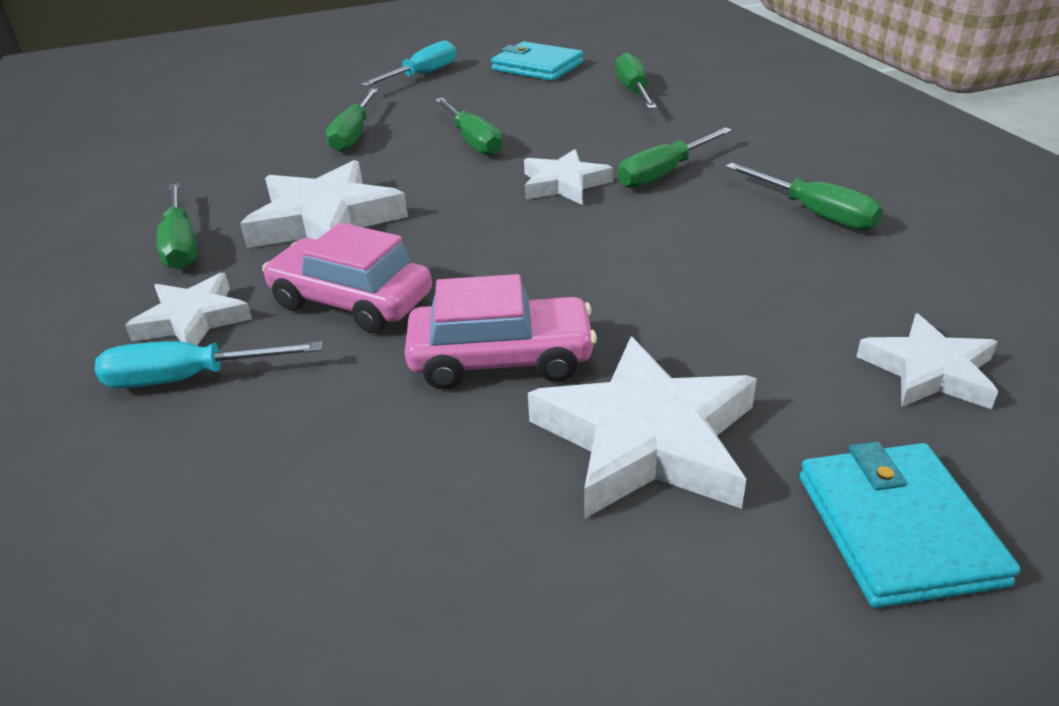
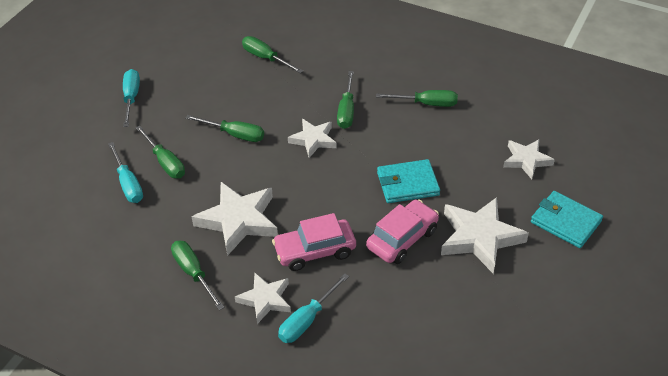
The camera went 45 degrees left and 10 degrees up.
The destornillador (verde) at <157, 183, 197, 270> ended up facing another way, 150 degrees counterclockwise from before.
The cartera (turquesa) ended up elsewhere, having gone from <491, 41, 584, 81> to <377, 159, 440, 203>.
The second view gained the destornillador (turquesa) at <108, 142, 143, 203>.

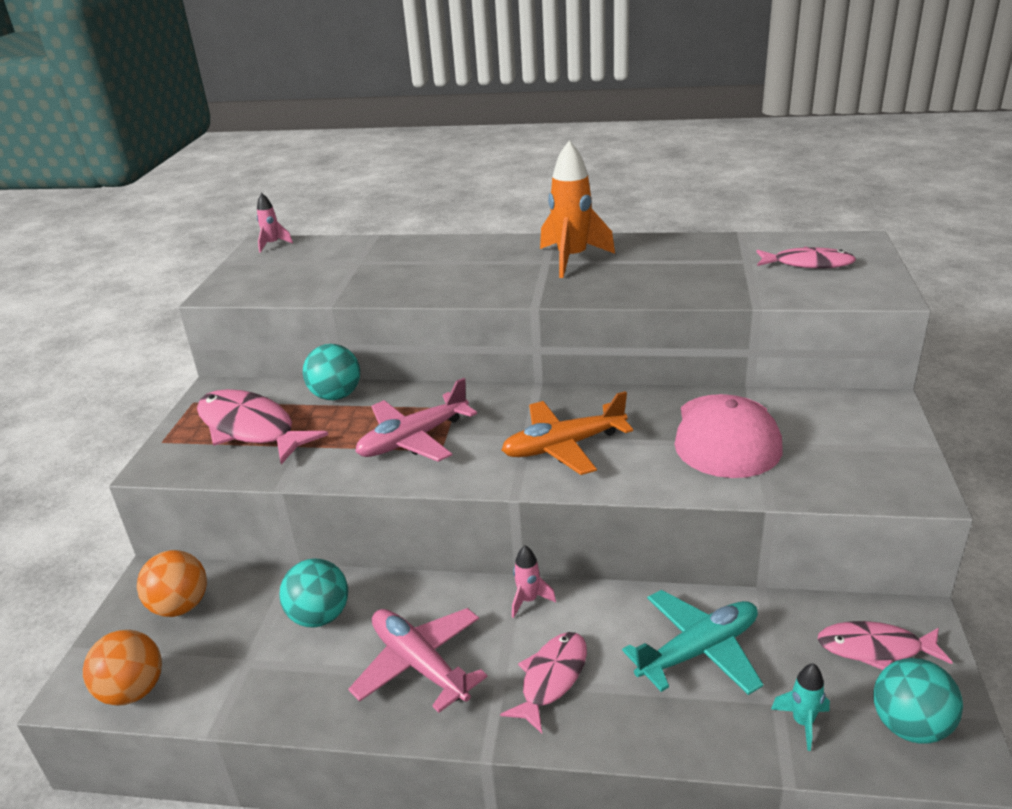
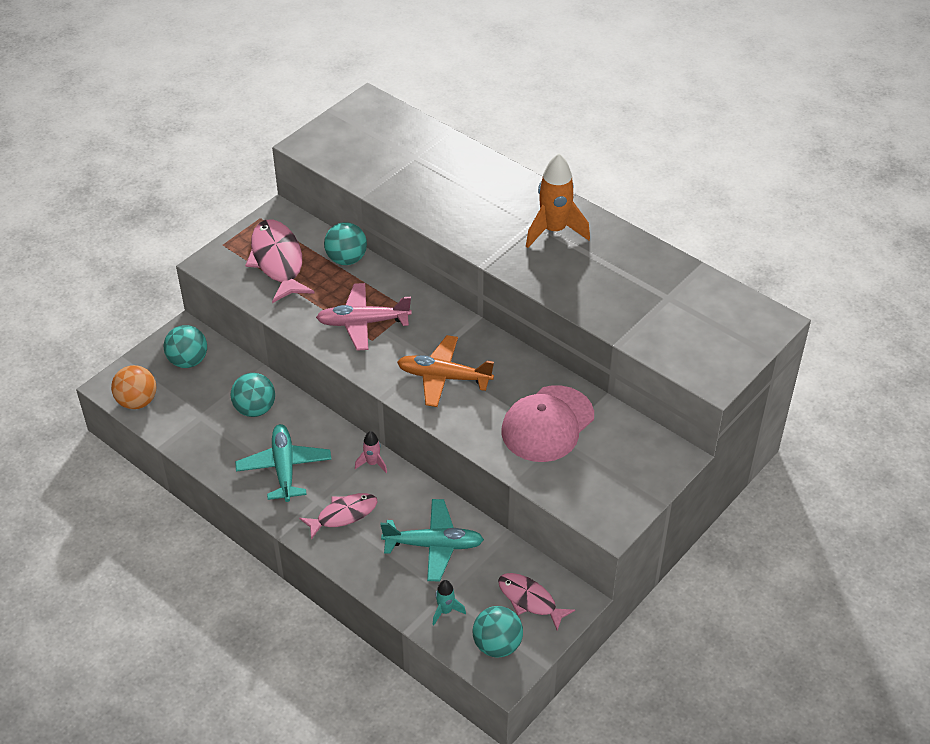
The camera went 30 degrees right and 15 degrees up.
What was the pelota (naranja) at <137, 550, 207, 617> turned into the pelota (turquesa) at <164, 325, 207, 368>.
The second view lost the cohete (rosa) at <257, 193, 293, 253>.
What was the avión (rosa) at <349, 608, 488, 713> turned into the avión (turquesa) at <235, 424, 332, 502>.
The second view lost the pez (rosa) at <756, 247, 856, 268>.

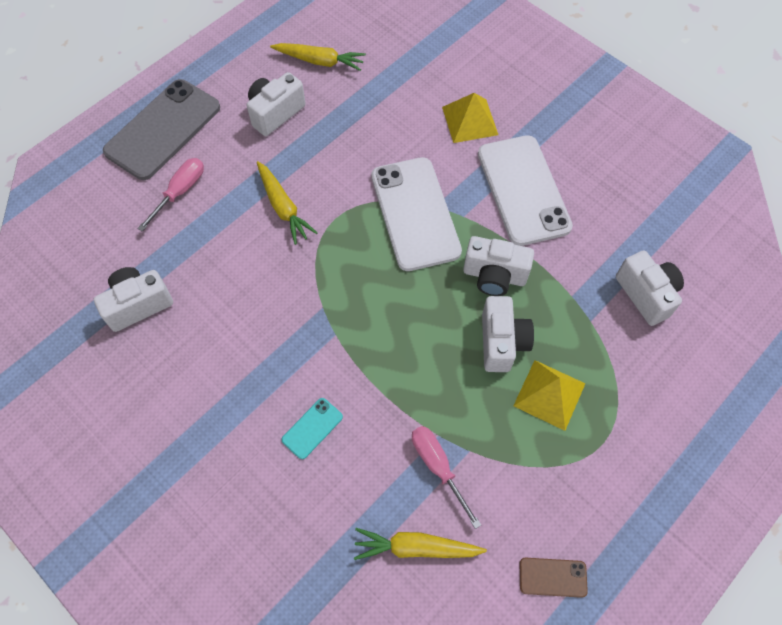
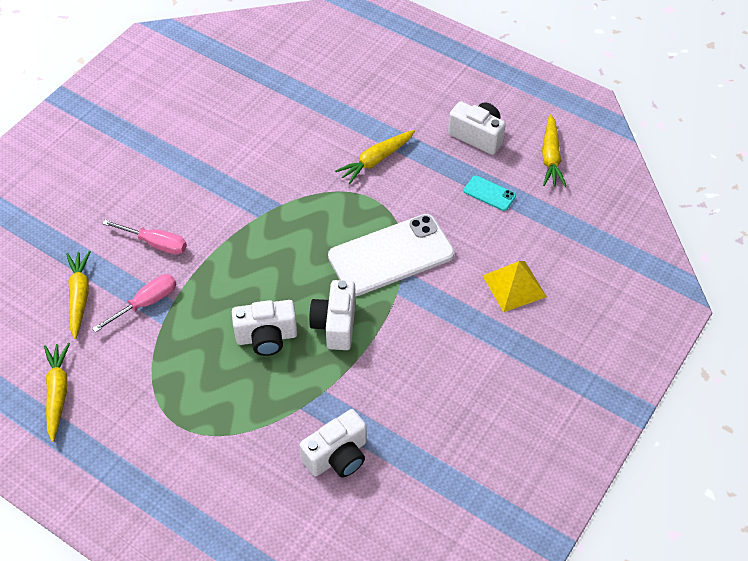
The camera went 80 degrees right and 10 degrees down.
The second view lost the cámara (blanco) at <94, 267, 173, 332>.
The second view lost the móvil (gris) at <103, 79, 220, 180>.
The destornillador (rosa) ended up elsewhere, having gone from <137, 158, 204, 232> to <102, 220, 187, 255>.
The móvil (turquesa) ended up elsewhere, having gone from <281, 398, 343, 459> to <464, 176, 516, 211>.
The second view lost the móvil (blanco) at <478, 135, 573, 246>.
The second view lost the pirámide (amarillo) at <513, 360, 586, 431>.
Where the móvil (marrón) stood at <520, 558, 588, 598>, the zanahoria (amarillo) came to stand at <44, 343, 70, 442>.

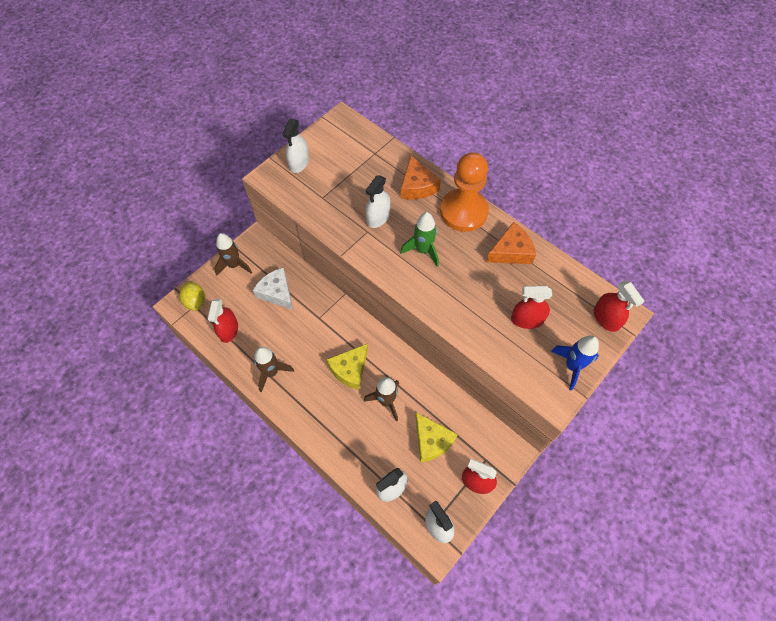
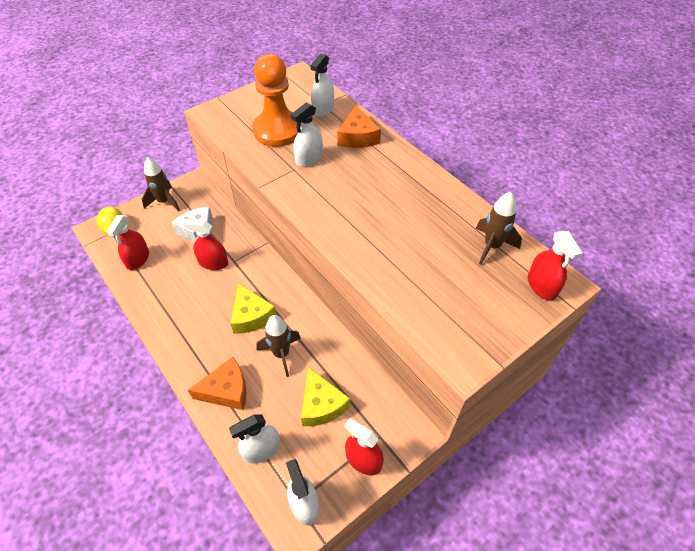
The camera went 10 degrees right and 10 degrees down.
The cohete (marrón) ended up elsewhere, having gone from <254, 347, 294, 392> to <476, 192, 522, 265>.
The pulverizador (blanco) ended up elsewhere, having gone from <283, 119, 309, 173> to <310, 53, 334, 117>.
The queso (amarillo) at <326, 344, 368, 390> ended up facing another way, 75 degrees counterclockwise from before.
The second view lost the cohete (verde) at <400, 212, 439, 267>.
The peón (naranja) ended up elsewhere, having gone from <440, 152, 489, 232> to <253, 54, 301, 147>.
The queso (naranja) ended up elsewhere, having gone from <486, 222, 536, 264> to <188, 357, 247, 410>.
The pulverizador (rojo) ended up elsewhere, having gone from <511, 286, 552, 329> to <183, 219, 228, 270>.
The second view lost the cohete (azul) at <551, 335, 599, 391>.

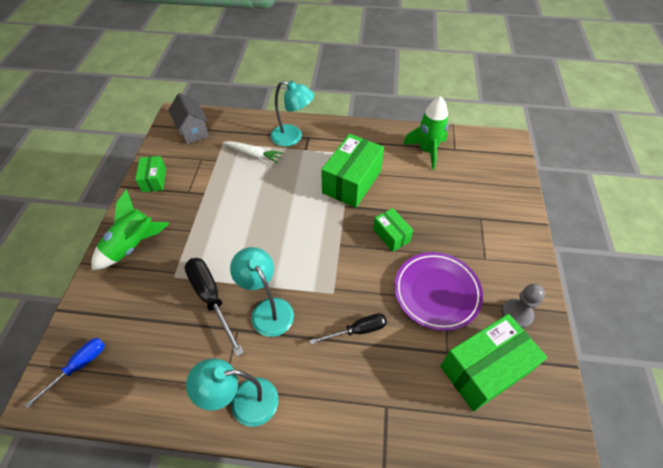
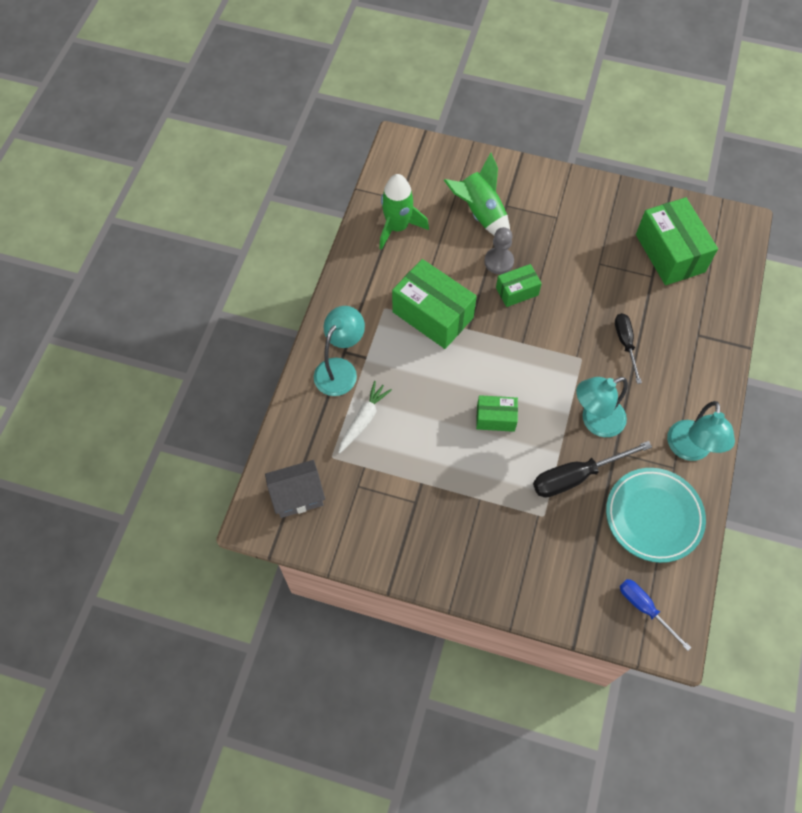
The camera went 80 degrees left and 10 degrees up.
The cohete (verde) ended up elsewhere, having gone from <91, 190, 170, 270> to <444, 152, 510, 235>.
The caja (verde) ended up elsewhere, having gone from <135, 156, 166, 192> to <476, 395, 518, 432>.
The second view lost the plato (morado) at <394, 252, 483, 331>.
The peón (gris) ended up elsewhere, having gone from <502, 284, 545, 328> to <484, 227, 514, 274>.
The second view gained the plato (turquesa) at <606, 468, 706, 563>.

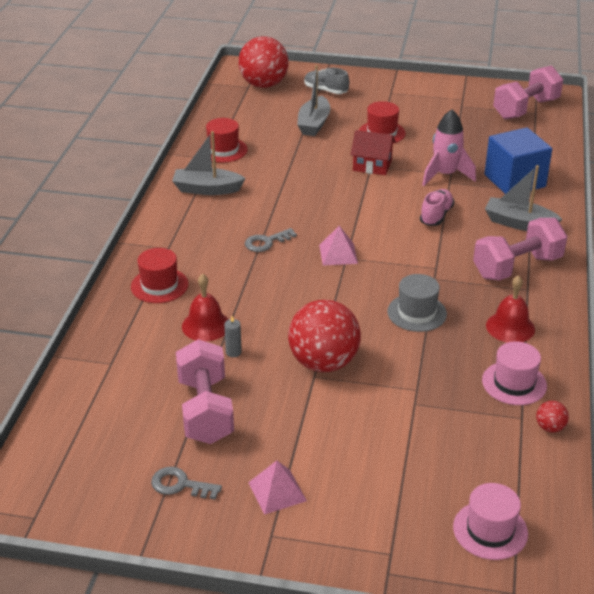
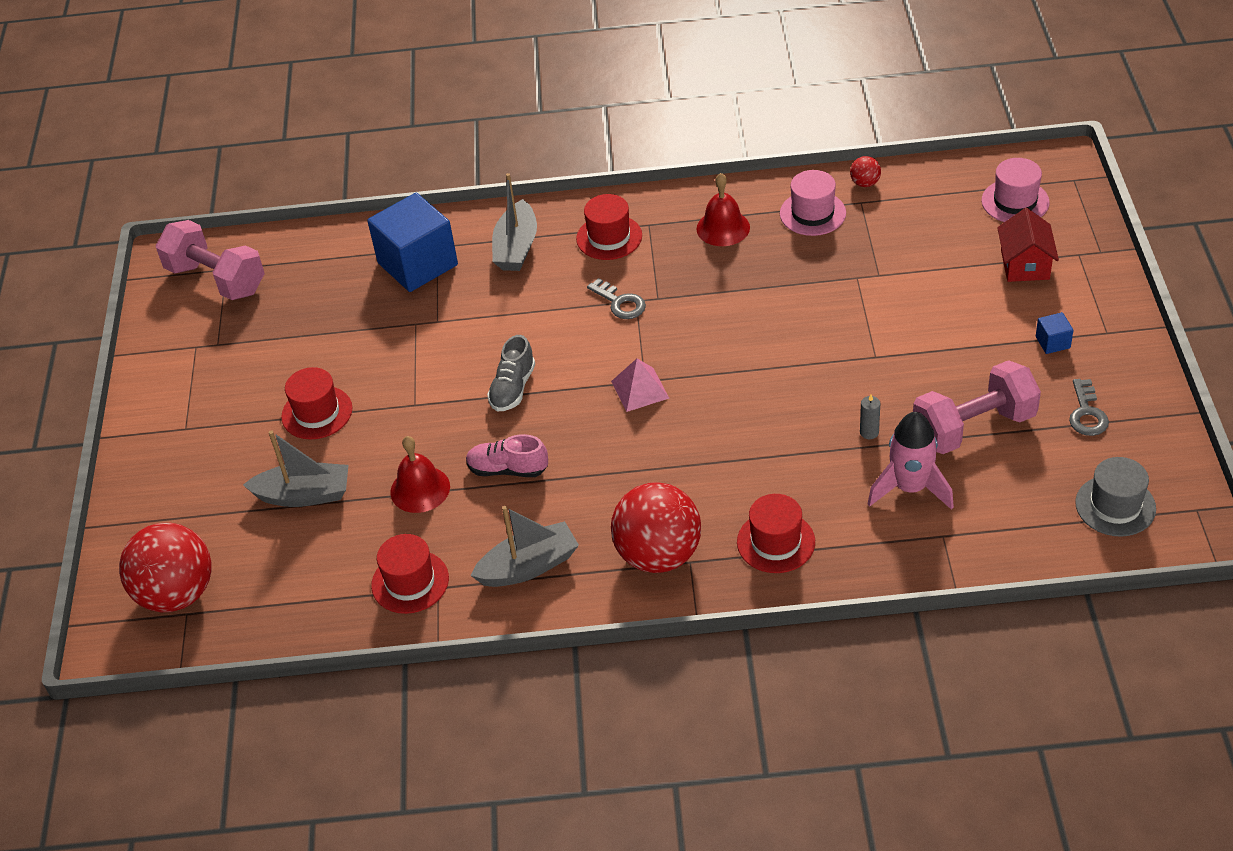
The camera went 100 degrees left and 10 degrees up.
The barco (gris) at <172, 131, 246, 195> ended up facing another way, 105 degrees counterclockwise from before.
The campana (rojo) ended up elsewhere, having gone from <182, 274, 229, 341> to <390, 436, 450, 513>.
The llave (gris) ended up elsewhere, having gone from <245, 228, 297, 252> to <587, 278, 646, 319>.
Where the pirámide (rosa) stood at <248, 461, 307, 515>, the cubo (azul) came to stand at <1036, 312, 1073, 354>.
The pelota (rojo) ended up elsewhere, having gone from <288, 300, 361, 372> to <611, 482, 701, 573>.
The zapato (gris) ended up elsewhere, having gone from <304, 68, 349, 94> to <487, 335, 535, 411>.
The casa (rojo) ended up elsewhere, having gone from <350, 130, 396, 175> to <997, 208, 1059, 282>.
The sombrero (gris) ended up elsewhere, having gone from <387, 274, 447, 332> to <1075, 457, 1156, 537>.
The zapato (rosa) ended up elsewhere, having gone from <420, 189, 455, 226> to <466, 434, 548, 477>.
The cohete (rosa) ended up elsewhere, having gone from <422, 109, 476, 186> to <867, 412, 954, 510>.
Where the mancuerna (rosa) stood at <473, 218, 567, 280>, the sombrero (rojo) came to stand at <576, 194, 642, 260>.

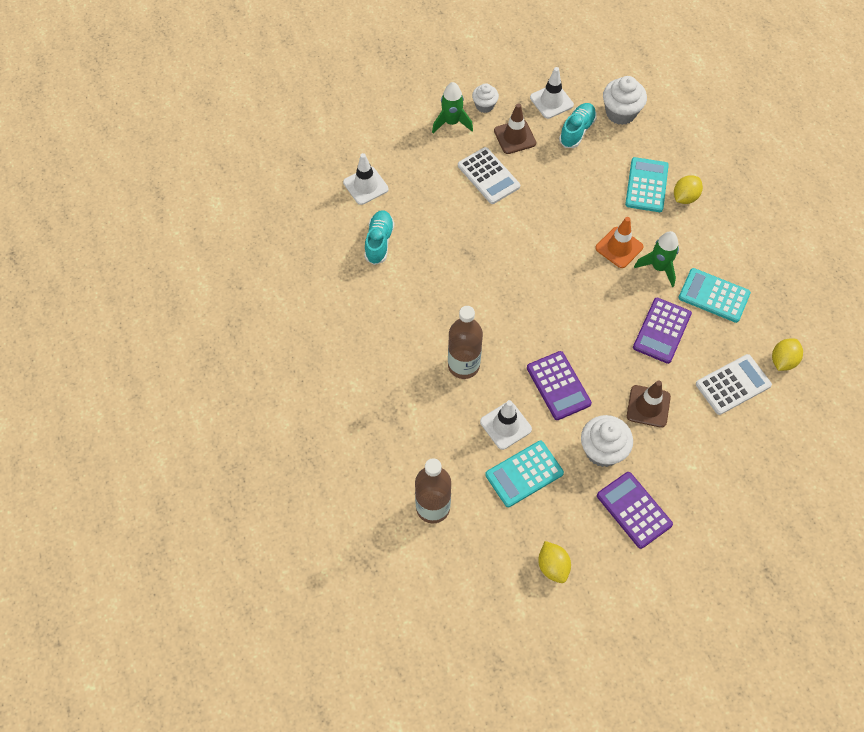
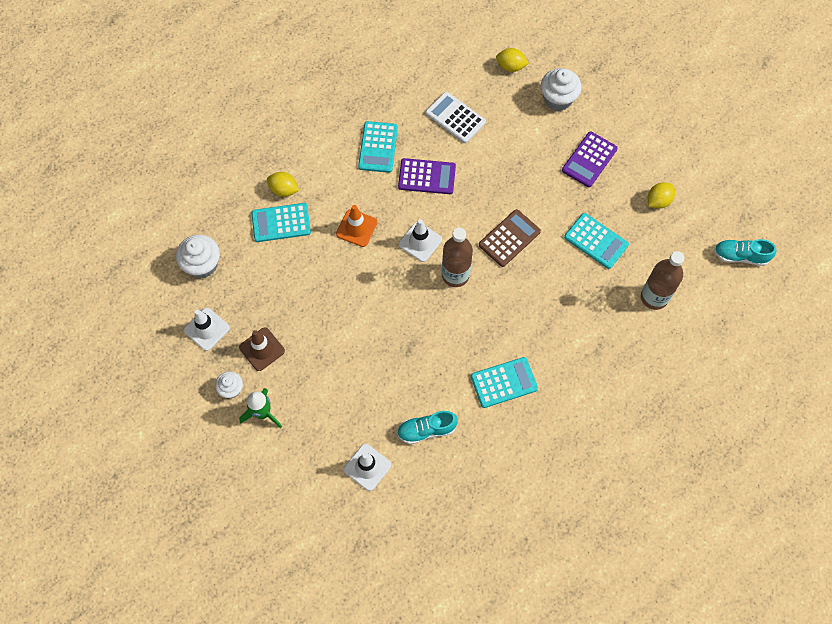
The camera went 110 degrees left and 5 degrees up.
The botella (marrón) ended up elsewhere, having gone from <448, 306, 483, 379> to <442, 228, 473, 287>.
The second view lost the calculadora (blanco) at <458, 147, 520, 204>.
The cono de tráfico (blanco) ended up elsewhere, having gone from <480, 400, 532, 450> to <399, 219, 442, 262>.
What was the calculadora (morado) at <527, 351, 592, 420> turned into the calculadora (marrón) at <479, 209, 541, 267>.
The zapato (turquesa) ended up elsewhere, having gone from <559, 103, 597, 148> to <714, 239, 776, 266>.
The magdalena (blanco) ended up elsewhere, having gone from <581, 415, 633, 467> to <541, 68, 582, 111>.
The second view lost the cono de tráfico (marrón) at <627, 380, 671, 428>.
The second view lost the cohete (verde) at <634, 231, 679, 287>.
The limón (amarillo) ended up elsewhere, having gone from <772, 338, 803, 371> to <496, 48, 529, 72>.
The second view gained the calculadora (turquesa) at <471, 357, 538, 408>.

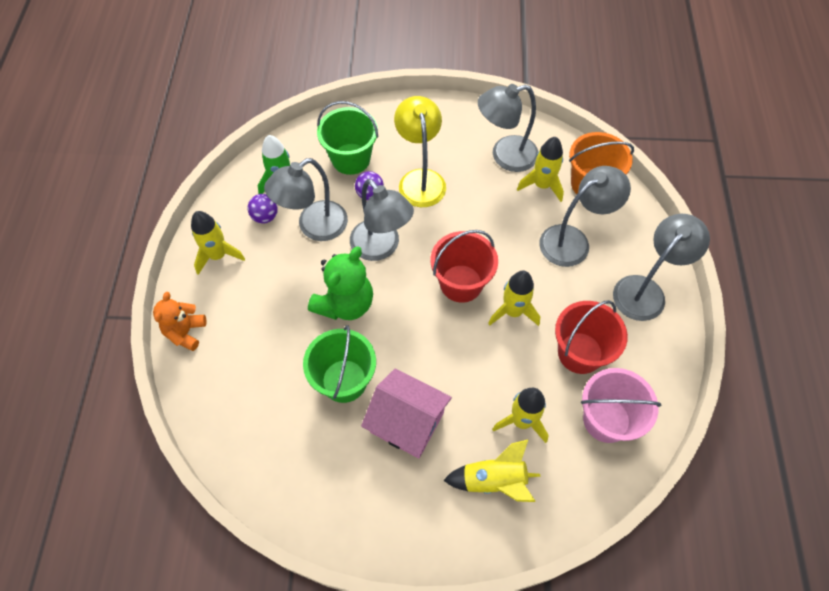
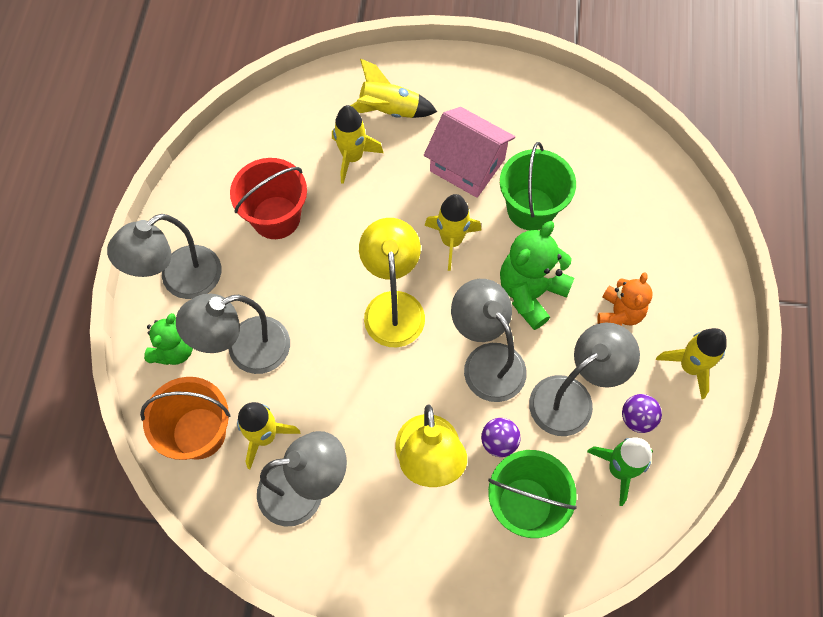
The camera went 175 degrees left and 5 degrees up.
The osito (naranja) ended up elsewhere, having gone from <153, 292, 207, 351> to <597, 272, 652, 326>.
Where the balde (rojo) stood at <431, 230, 498, 303>, the lámpara (amarillo) came to stand at <359, 218, 425, 347>.
The cohete (amarillo) ended up elsewhere, having gone from <488, 271, 540, 326> to <424, 194, 482, 271>.
The second view lost the balde (rosa) at <581, 368, 661, 443>.
The second view gained the osito (verde) at <144, 313, 193, 365>.

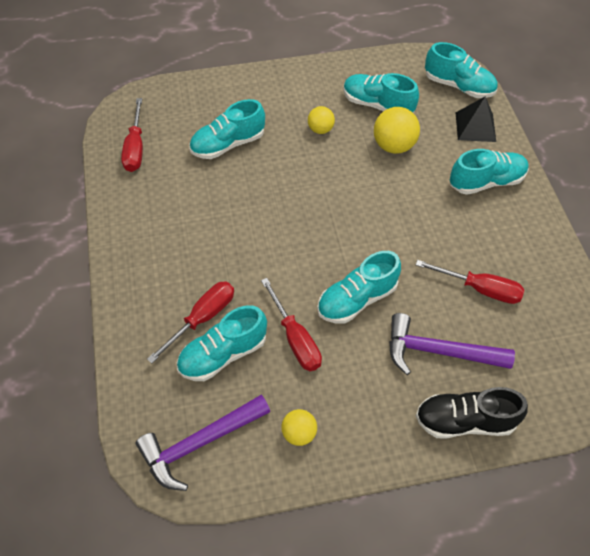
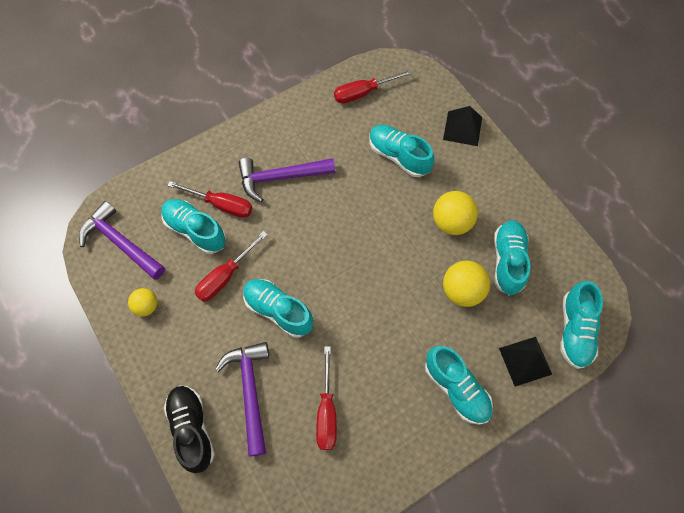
The camera went 70 degrees right and 10 degrees up.
The size of the pelota (amarillo) at <308, 106, 335, 134> changed by a factor of 1.65.
The second view gained the martillo (morado) at <238, 158, 335, 202>.
The second view gained the pirámide (negro) at <443, 106, 482, 146>.

